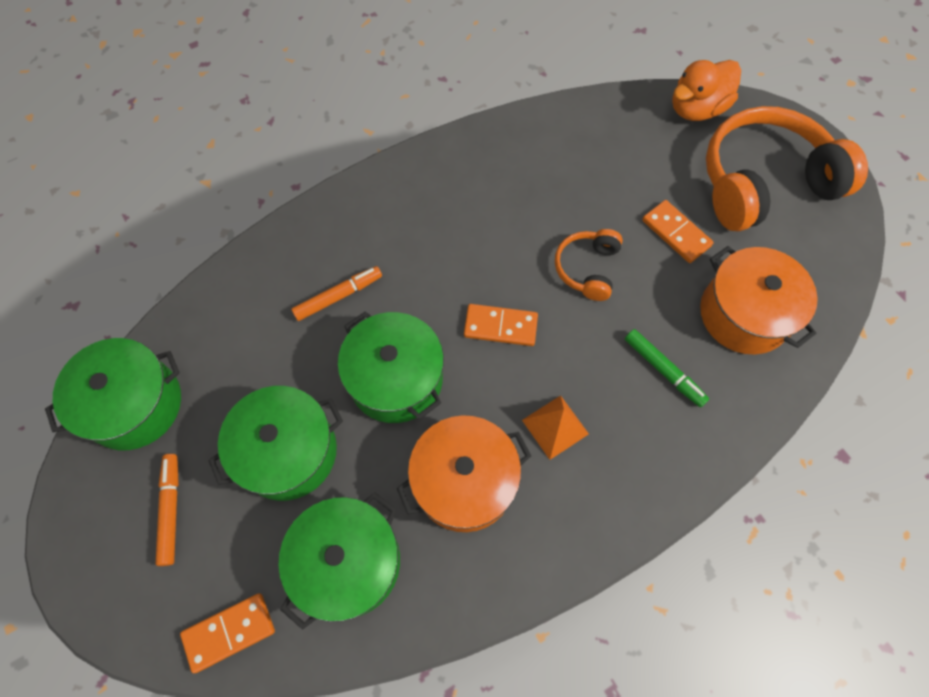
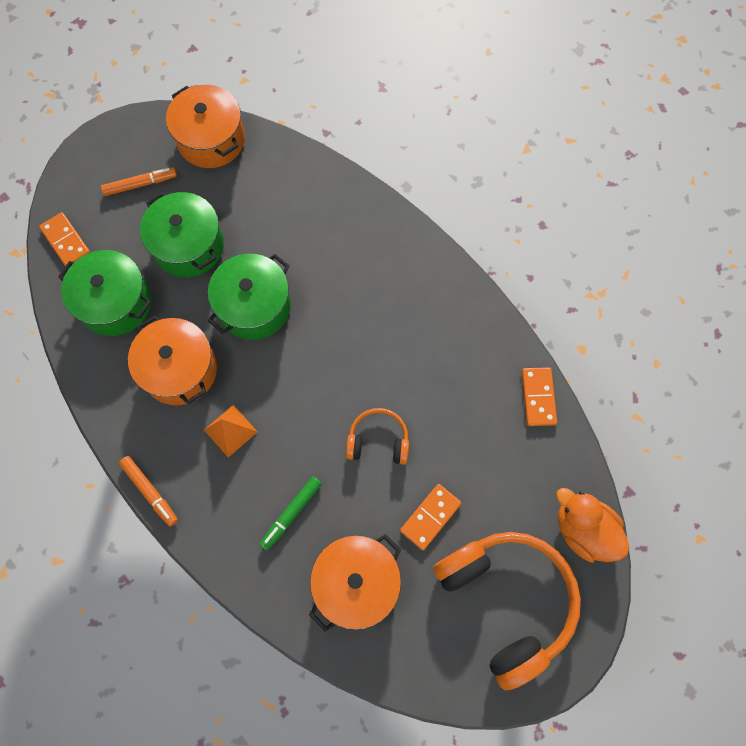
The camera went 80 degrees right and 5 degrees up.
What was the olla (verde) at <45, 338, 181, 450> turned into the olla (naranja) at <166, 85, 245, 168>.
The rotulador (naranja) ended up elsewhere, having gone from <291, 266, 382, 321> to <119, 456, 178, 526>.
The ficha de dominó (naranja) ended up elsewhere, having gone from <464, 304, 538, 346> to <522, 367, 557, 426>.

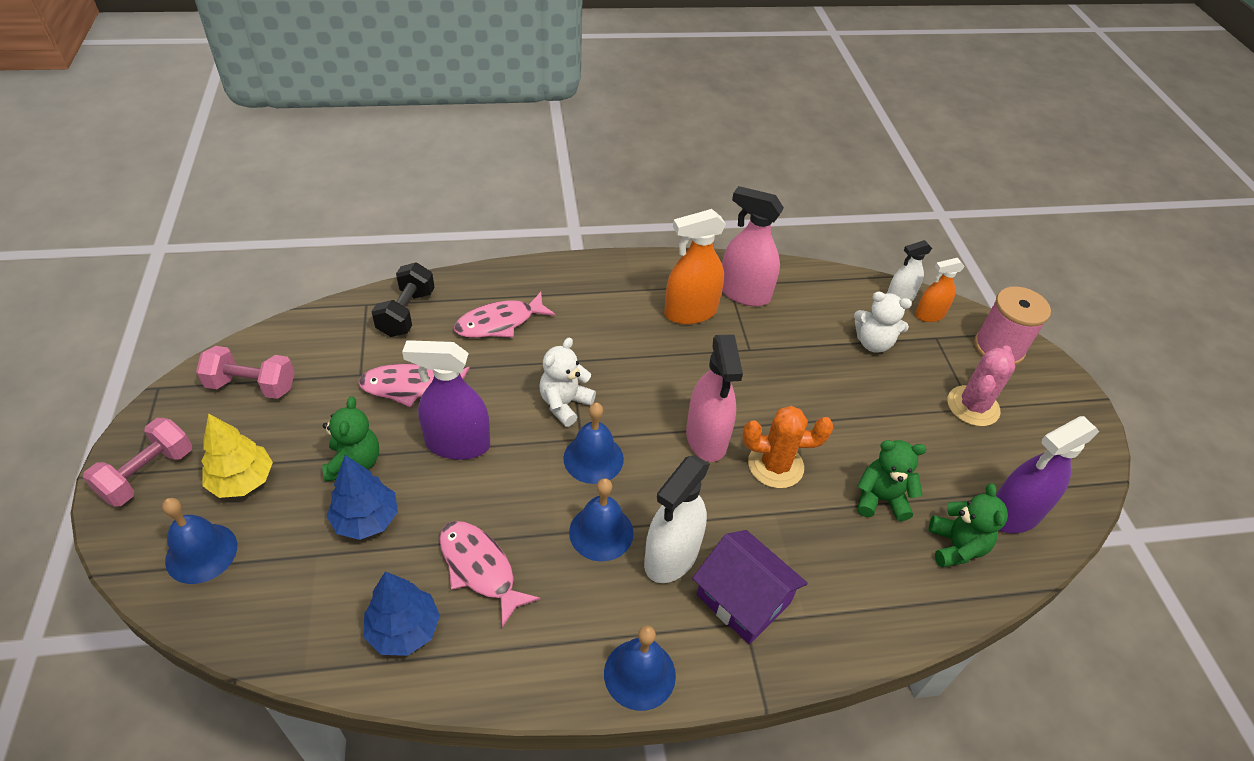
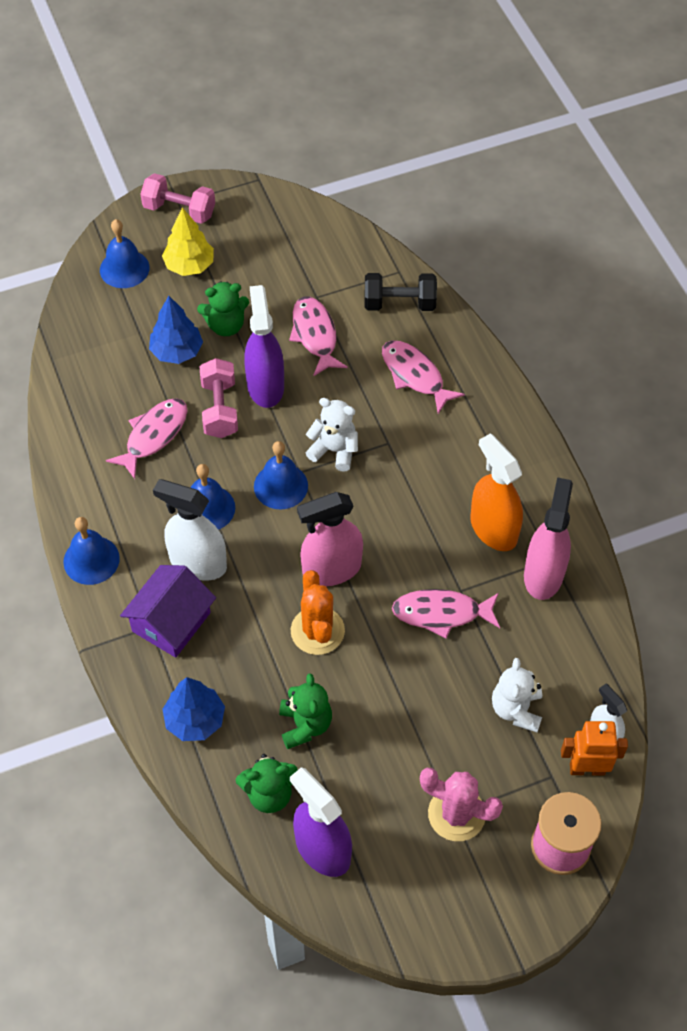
The camera went 80 degrees right and 10 degrees up.
The mancuerna (rosa) ended up elsewhere, having gone from <196, 346, 295, 399> to <200, 358, 238, 438>.
The árbol (azul) ended up elsewhere, having gone from <363, 572, 440, 656> to <162, 677, 225, 741>.
Where the pulverizador (naranja) stood at <915, 258, 965, 322>, the robot (naranja) came to stand at <561, 721, 628, 776>.
The second view gained the pez (rosa) at <392, 589, 500, 639>.

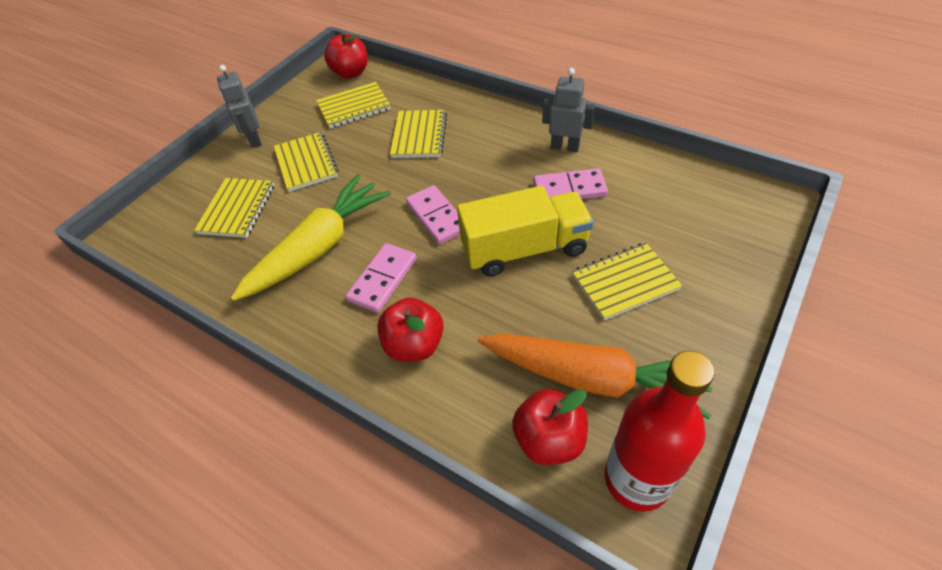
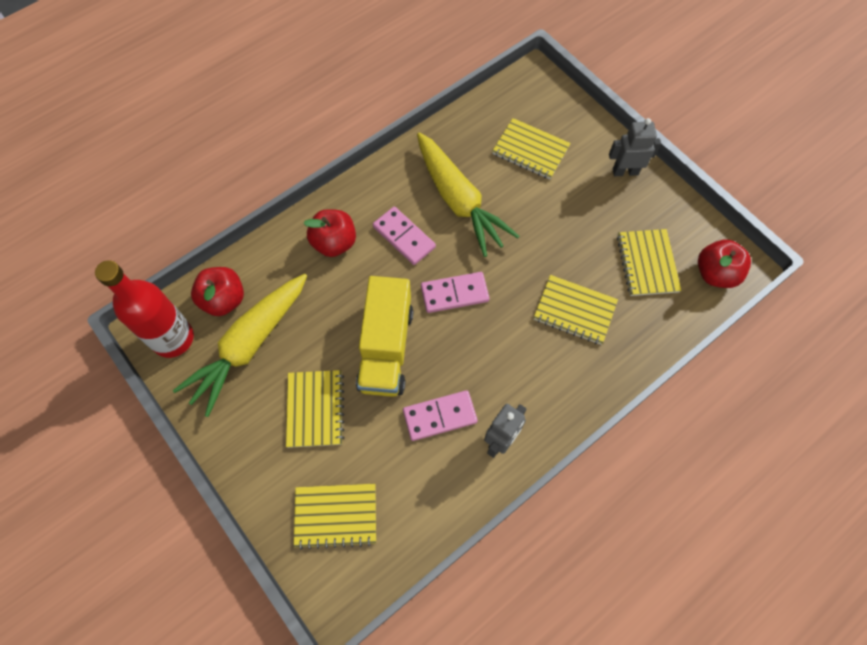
The camera went 105 degrees right and 15 degrees up.
The cuaderno (amarillo) ended up elsewhere, having gone from <274, 132, 339, 192> to <294, 484, 376, 550>.
What was the zanahoria (naranja) at <478, 333, 713, 419> turned into the zanahoria (amarillo) at <173, 274, 307, 417>.
The ficha de dominó (rosa) at <533, 168, 608, 199> ended up facing another way, 60 degrees clockwise from before.

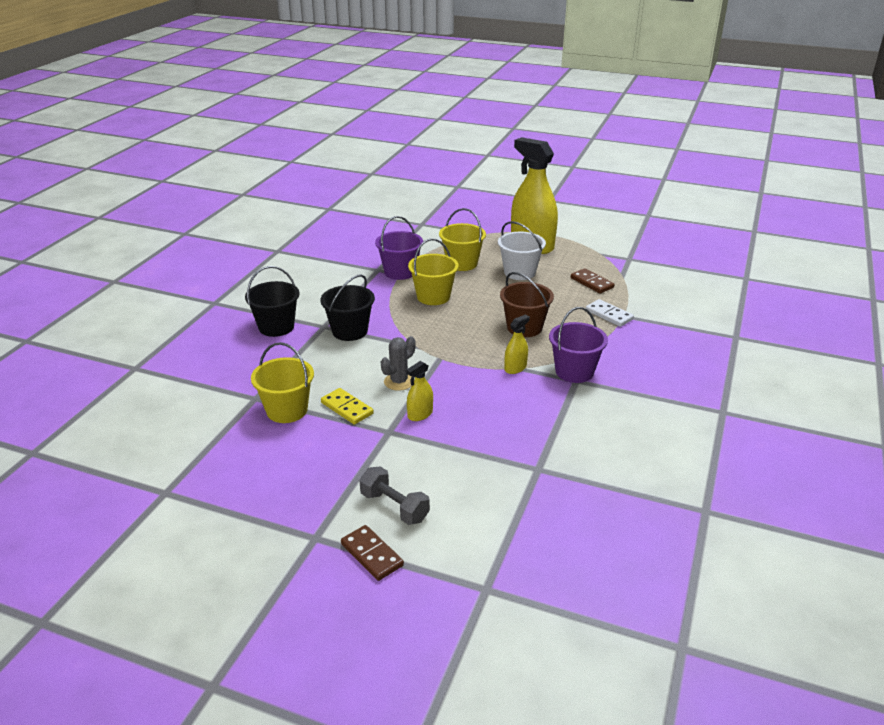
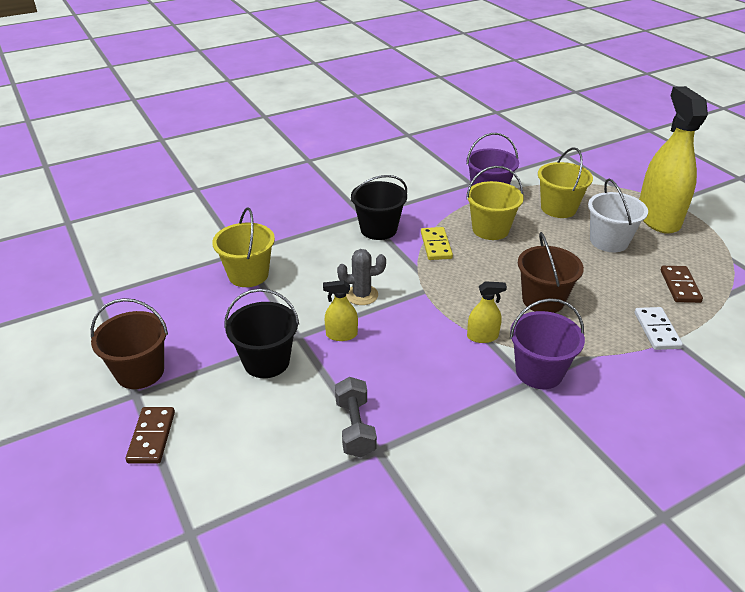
The camera went 40 degrees right and 5 degrees up.
The balde (negro) ended up elsewhere, having gone from <245, 266, 299, 337> to <224, 289, 299, 378>.
The ficha de dominó (amarillo) ended up elsewhere, having gone from <321, 388, 374, 425> to <421, 227, 453, 260>.
The mancuerna (gris) ended up elsewhere, having gone from <360, 466, 430, 525> to <335, 377, 377, 457>.
The second view gained the balde (marrón) at <91, 298, 168, 389>.

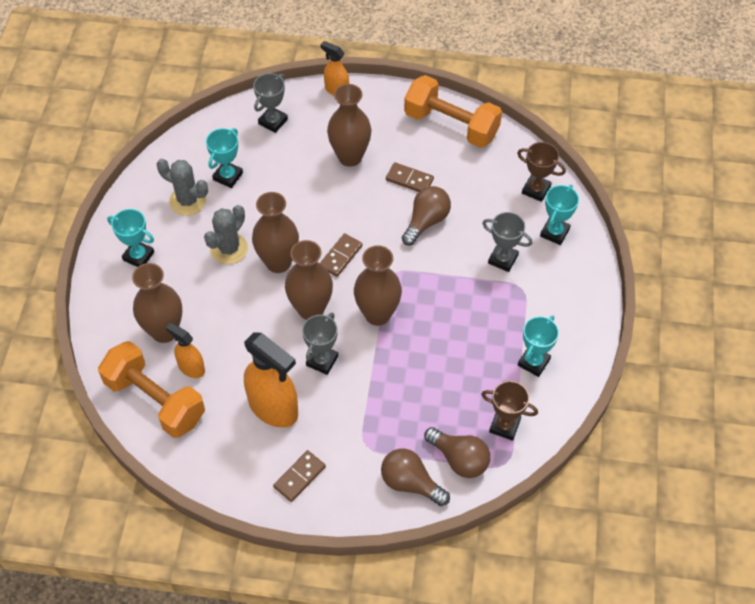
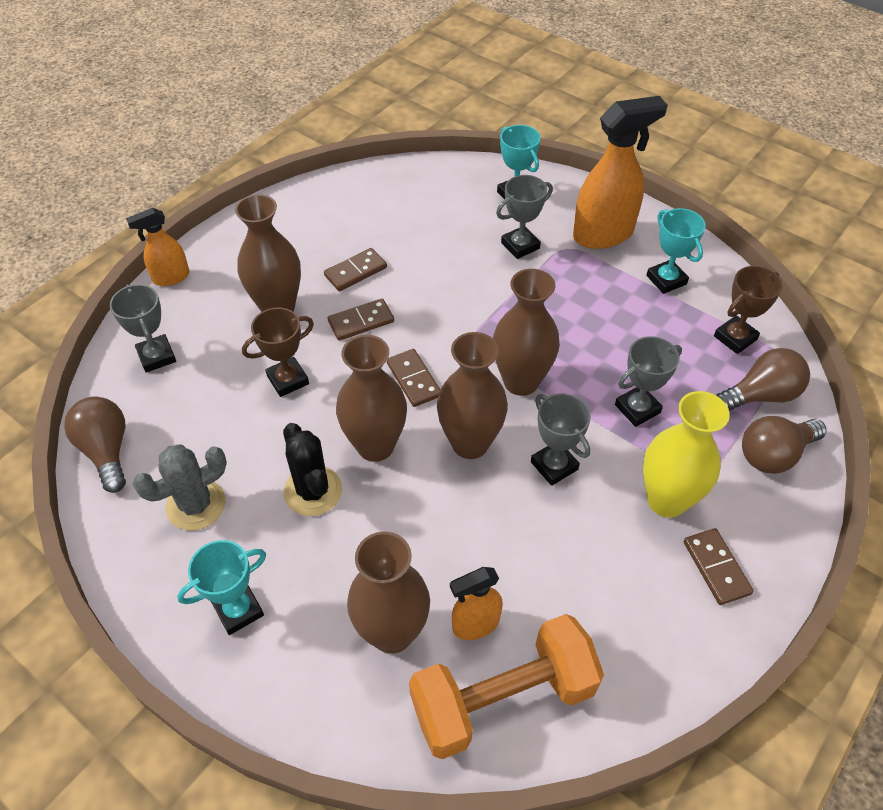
The camera went 60 degrees left and 5 degrees down.
What was the cactus (gris) at <204, 205, 248, 264> turned into the cactus (negro) at <283, 423, 342, 516>.
The second view lost the trofeo (turquesa) at <206, 128, 243, 188>.
The pulverizador (naranja) ended up elsewhere, having gone from <244, 332, 298, 428> to <573, 96, 668, 249>.
The bombilla (marrón) ended up elsewhere, having gone from <402, 186, 451, 246> to <64, 396, 126, 493>.
The second view lost the mancuerna (naranja) at <404, 75, 502, 148>.
The trofeo (marrón) ended up elsewhere, having gone from <517, 142, 566, 202> to <242, 308, 314, 397>.
The second view gained the ficha de dominó (marrón) at <328, 299, 394, 341>.
The second view gained the trofeo (gris) at <615, 336, 682, 427>.
The second view gained the florero (amarillo) at <643, 391, 730, 518>.

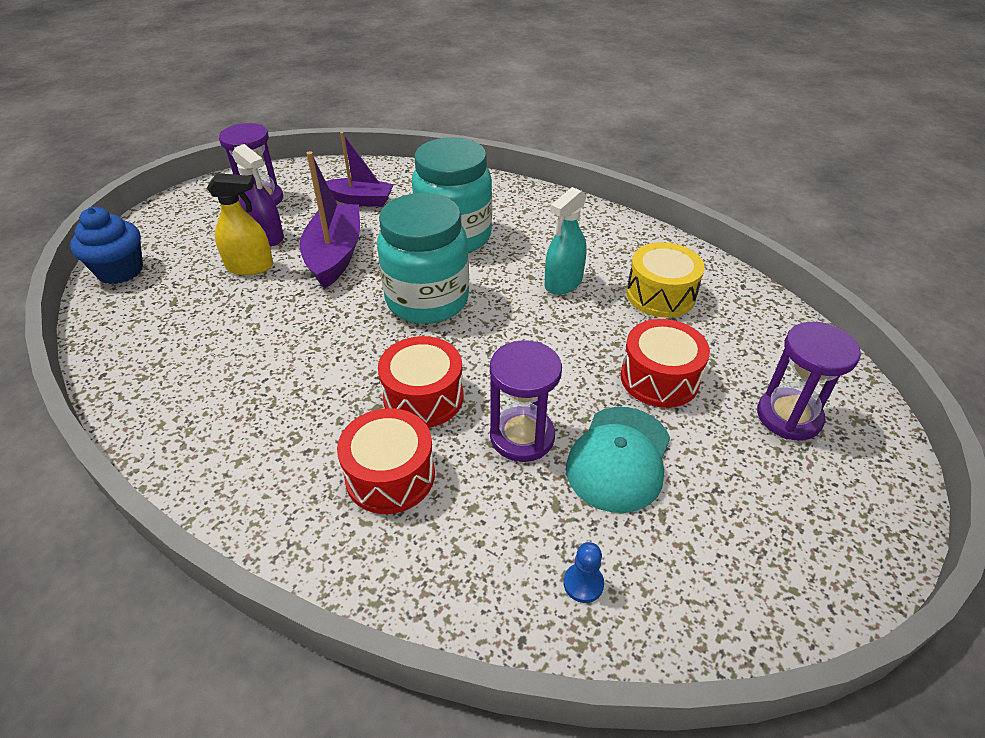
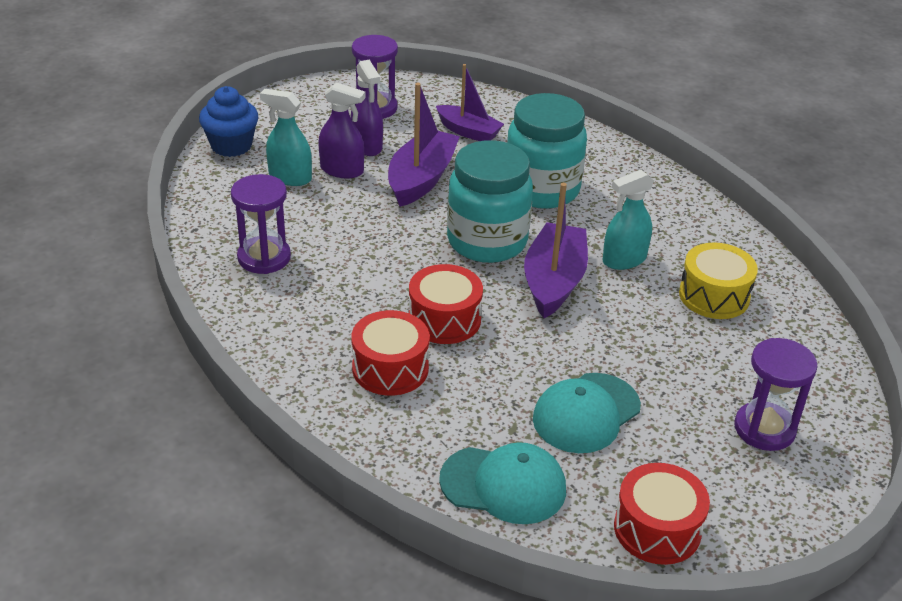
The camera went 20 degrees right and 5 degrees down.
What was the pulverizador (amarillo) at <207, 173, 273, 275> turned into the pulverizador (morado) at <318, 82, 365, 178>.
The reloj de arena (morado) ended up elsewhere, having gone from <490, 340, 562, 462> to <231, 174, 291, 274>.
Where the peón (azul) stood at <564, 542, 604, 603>, the gorra (turquesa) came to stand at <439, 442, 566, 524>.
The tambor (rojo) ended up elsewhere, having gone from <621, 319, 710, 408> to <614, 463, 710, 565>.
The second view gained the pulverizador (turquesa) at <260, 89, 312, 186>.
The second view gained the barco (morado) at <524, 183, 588, 318>.

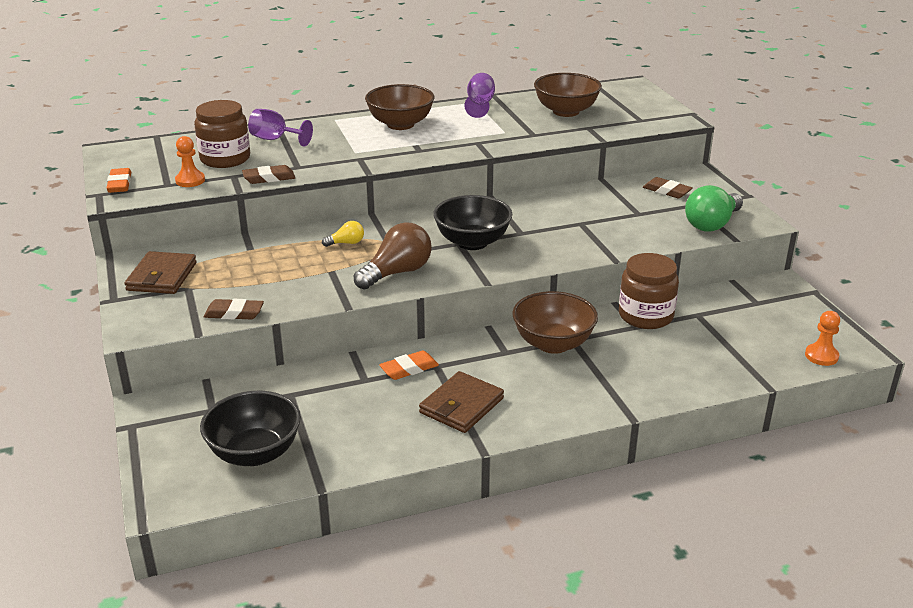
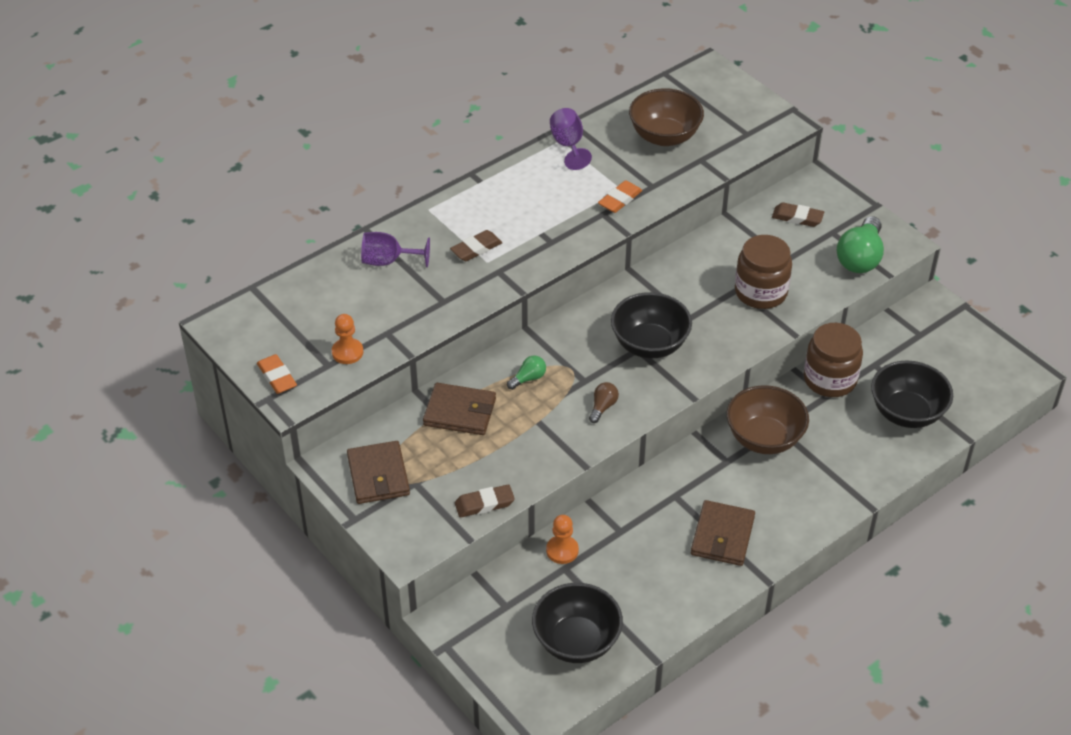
The camera went 20 degrees left and 15 degrees up.
The tarro (marrón) ended up elsewhere, having gone from <194, 100, 250, 168> to <735, 235, 792, 309>.
The goma de borrar (marrón) ended up elsewhere, having gone from <242, 165, 295, 184> to <450, 230, 503, 261>.
What was the bombilla (amarillo) at <322, 221, 364, 247> turned into the bombilla (verde) at <507, 356, 546, 390>.
The size of the bombilla (marrón) at <354, 222, 432, 290> changed by a factor of 0.50.
The second view lost the cuenco (marrón) at <365, 84, 435, 130>.
The goma de borrar (naranja) ended up elsewhere, having gone from <379, 350, 439, 380> to <598, 180, 642, 213>.
The peón (naranja) ended up elsewhere, having gone from <805, 311, 840, 366> to <546, 515, 579, 564>.
The second view gained the cartera (marrón) at <423, 383, 496, 435>.
The second view gained the cuenco (negro) at <871, 361, 953, 428>.

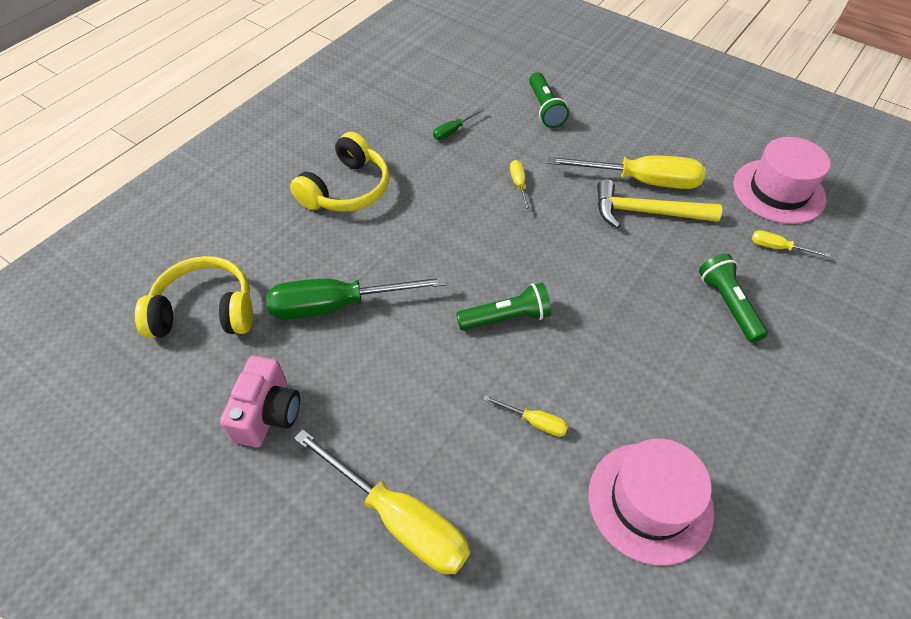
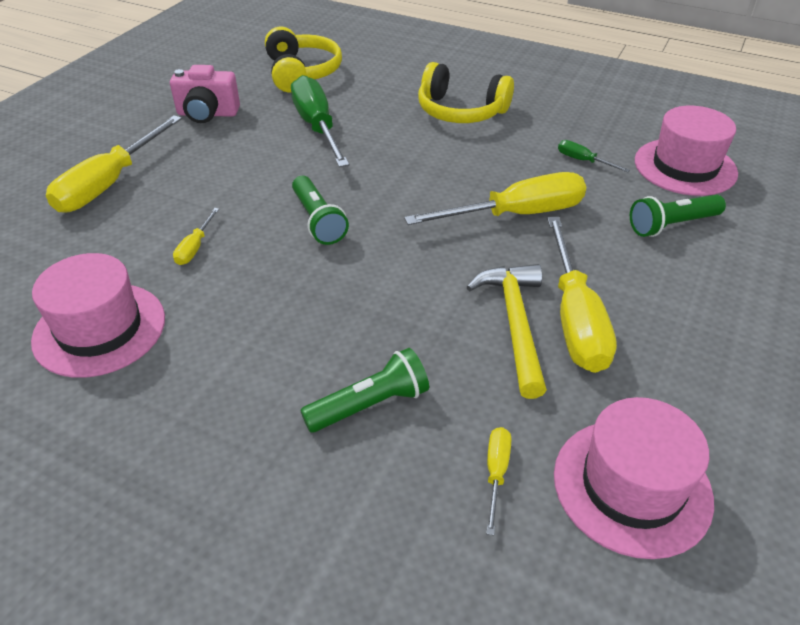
The camera went 80 degrees right and 10 degrees down.
The size of the destornillador (amarillo) at <510, 160, 530, 212> changed by a factor of 2.23.
The second view gained the sombrero (rosa) at <635, 106, 738, 196>.

